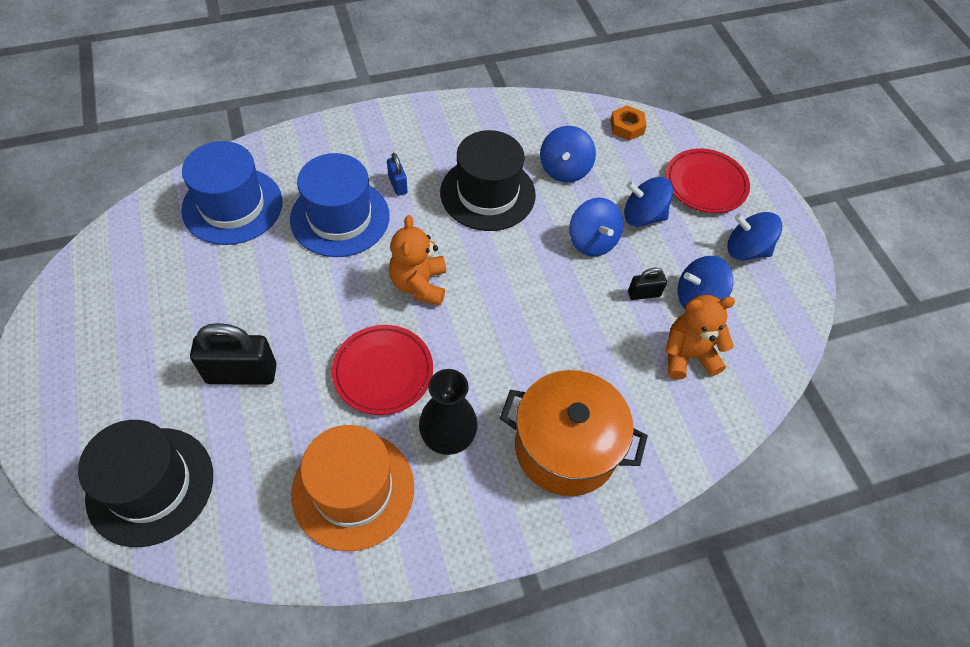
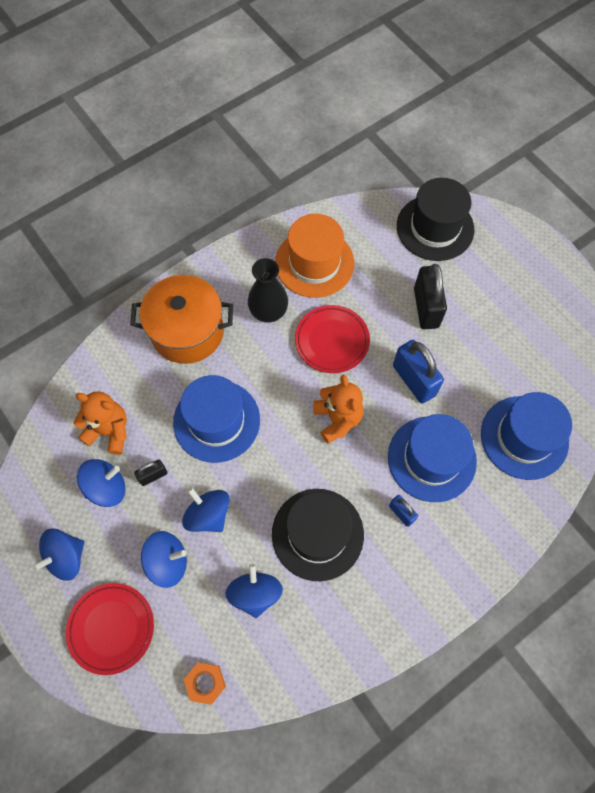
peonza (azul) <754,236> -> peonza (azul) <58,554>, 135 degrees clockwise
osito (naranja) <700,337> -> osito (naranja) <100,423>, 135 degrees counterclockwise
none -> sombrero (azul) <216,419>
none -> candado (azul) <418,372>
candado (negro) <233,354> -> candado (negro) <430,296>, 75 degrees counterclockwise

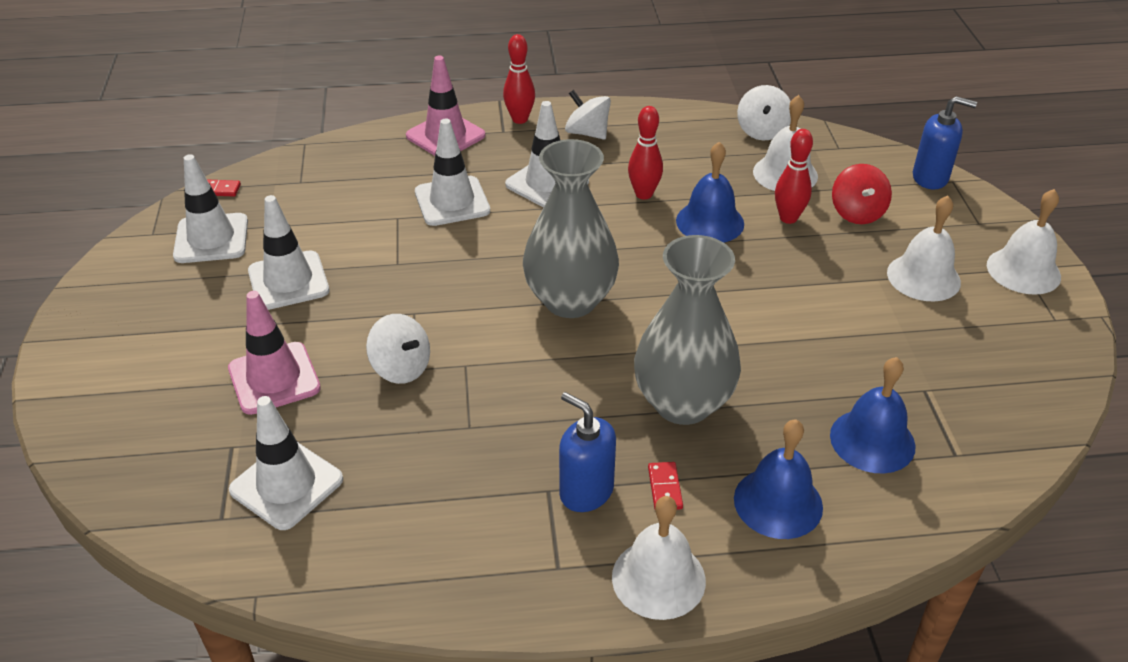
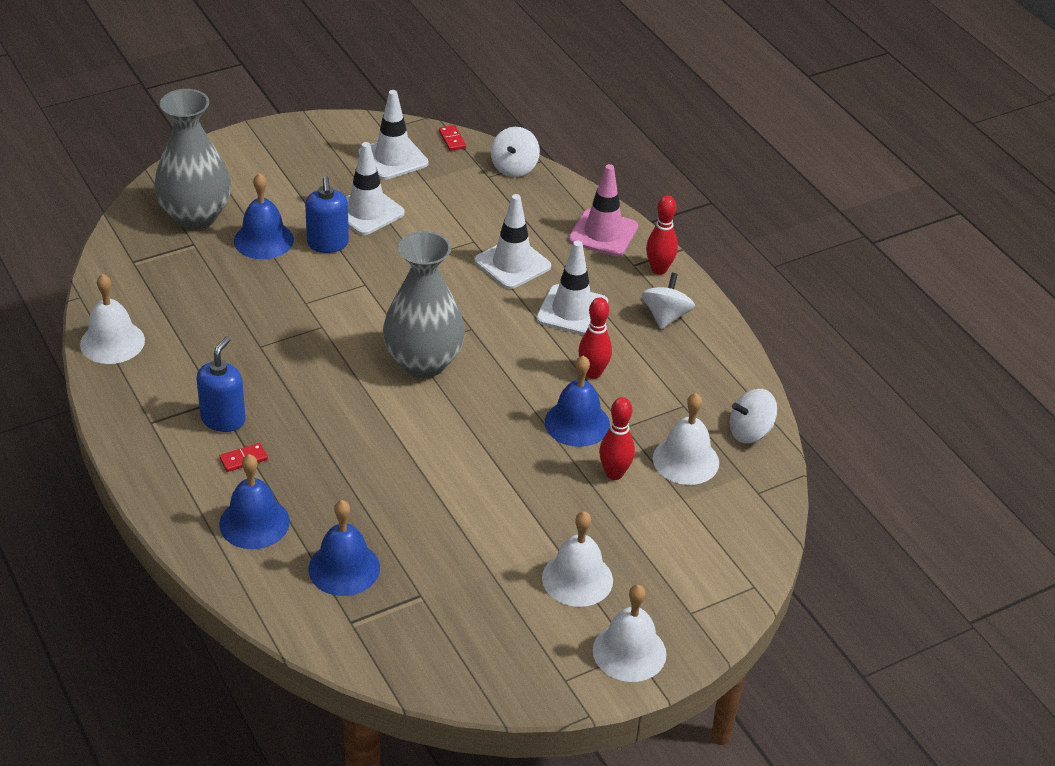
campana (blanco) <659,558> -> campana (blanco) <112,319>, moved
florero (gris) <687,330> -> florero (gris) <192,159>, moved
cono de tráfico (rosa) <274,353> -> campana (azul) <264,216>
dispensador de jabón (azul) <945,143> -> dispensador de jabón (azul) <327,214>, moved
peonza (blanco) <398,349> -> peonza (blanco) <515,152>, moved
cono de tráfico (blanco) <286,463> -> none
peonza (rojo) <862,194> -> none

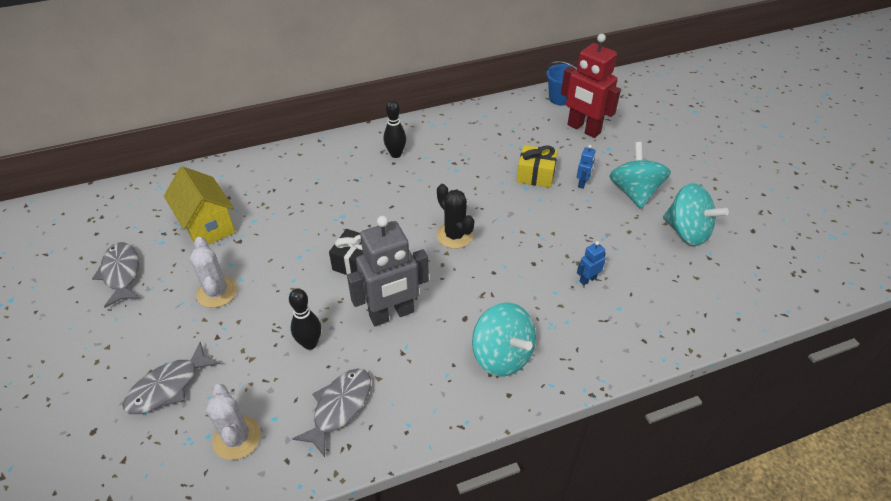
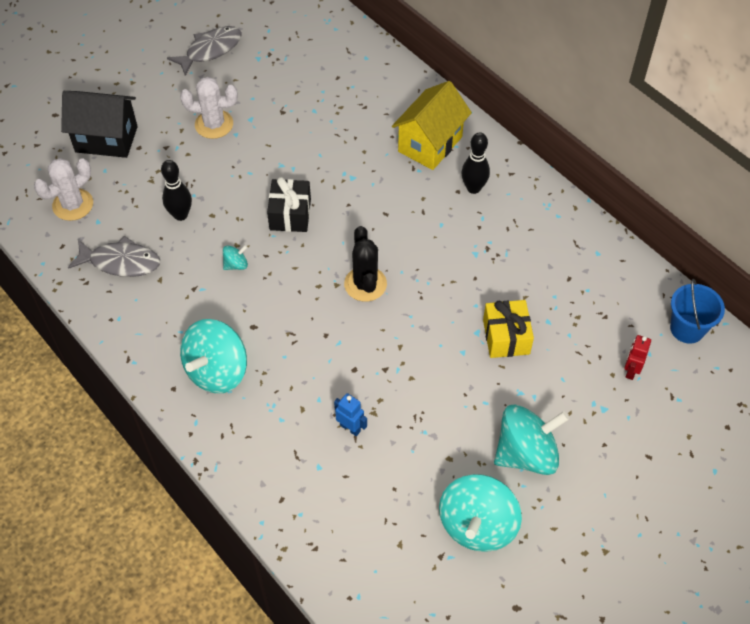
pez (gris) <172,378> -> casa (negro) <99,124>
cactus (blanco) <213,272> -> cactus (blanco) <209,108>, 45 degrees clockwise
robot (gris) <388,271> -> peonza (turquesa) <235,257>
cactus (negro) <455,216> -> cactus (negro) <365,264>, 45 degrees counterclockwise
casa (amarillo) <199,205> -> casa (amarillo) <432,125>, moved
robot (rojo) <591,86> -> robot (rojo) <637,357>, x0.43
robot (azul) <586,167> -> none

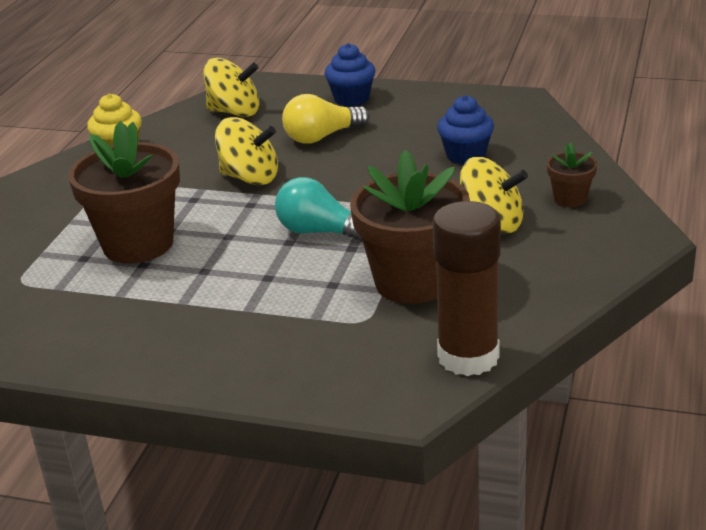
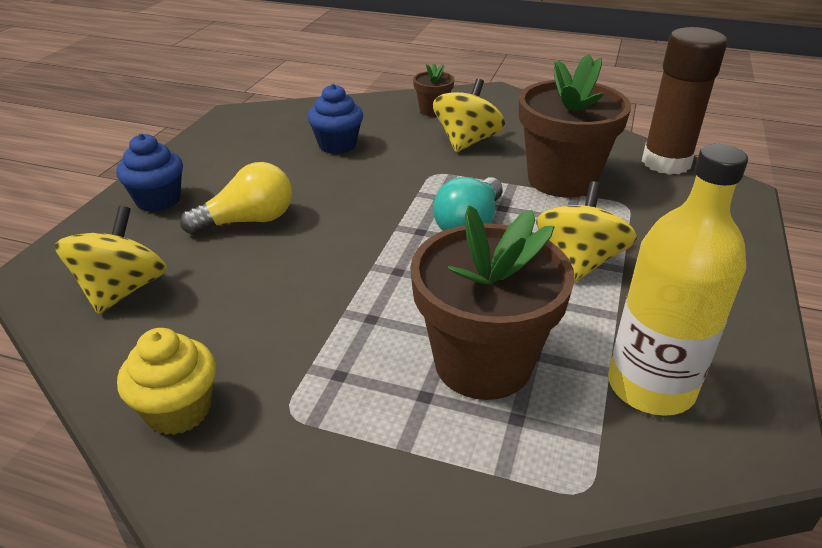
bombilla (amarillo) <326,119> -> bombilla (amarillo) <236,198>, 90 degrees counterclockwise
peonza (amarillo) <246,151> -> peonza (amarillo) <586,231>, moved
none -> botella (amarillo) <678,280>

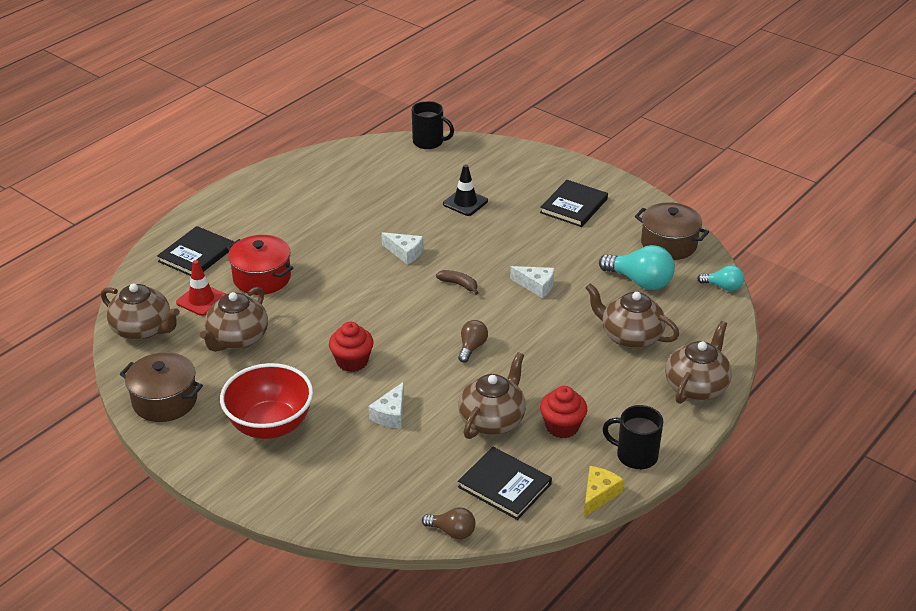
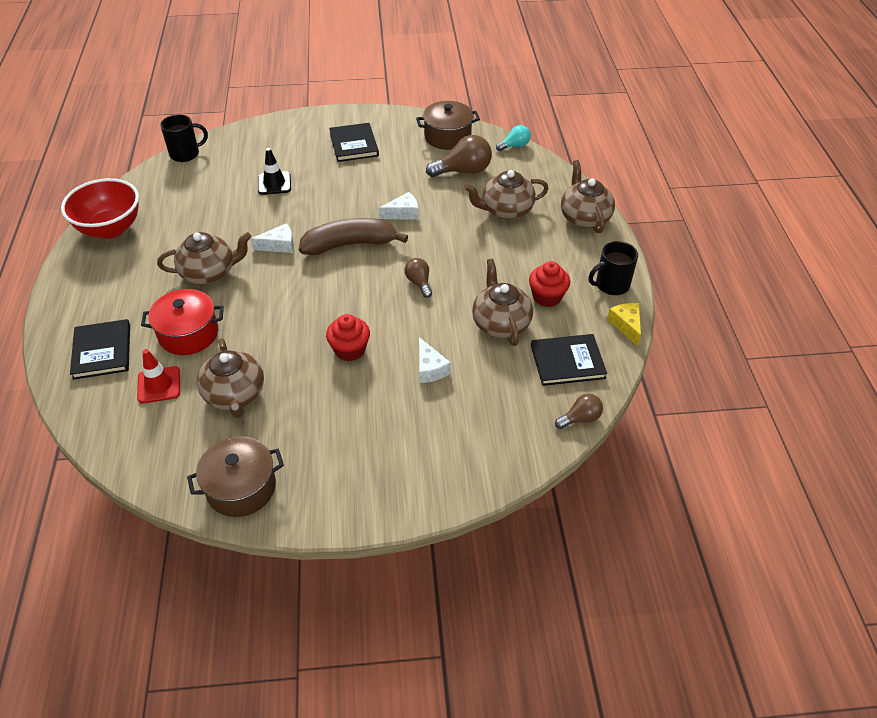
cuenco (rojo) <266,401> -> cuenco (rojo) <100,208>, moved
tetera (marrón) <140,312> -> tetera (marrón) <204,258>, moved
plátano (marrón) <457,282> -> plátano (marrón) <353,236>, x2.28
bombilla (turquesa) <637,267> -> bombilla (marrón) <459,156>

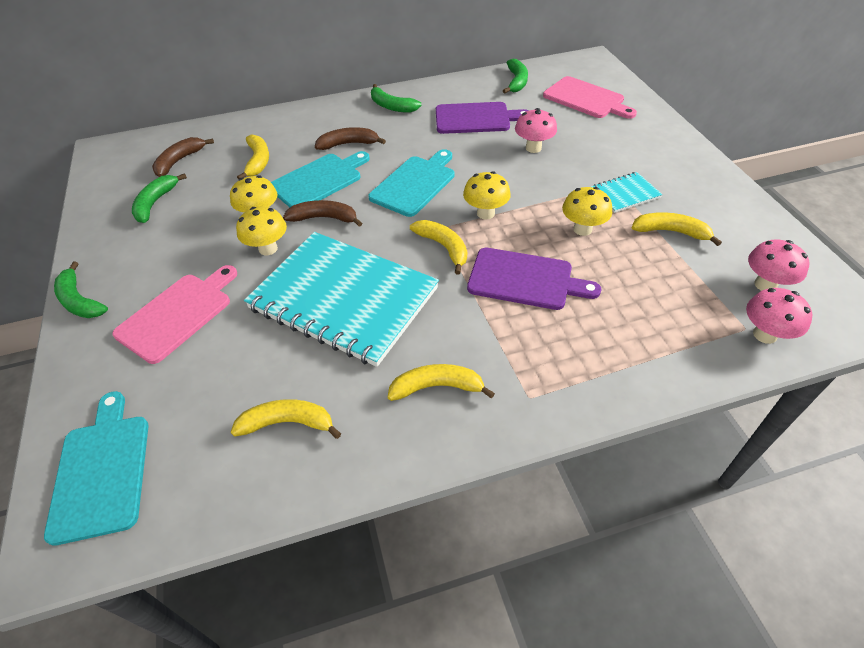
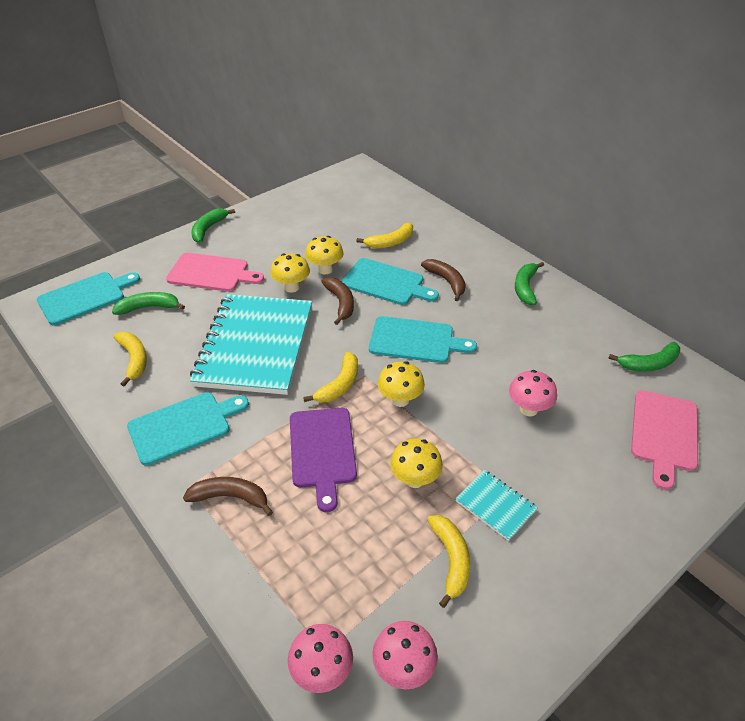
plátano (verde) <159,198> -> plátano (verde) <148,303>, moved
plátano (amarillo) <441,382> -> tabla de cortar (turquesa) <188,429>
plátano (marrón) <183,157> -> plátano (marrón) <228,496>, moved
tabla de cortar (morado) <482,118> -> none

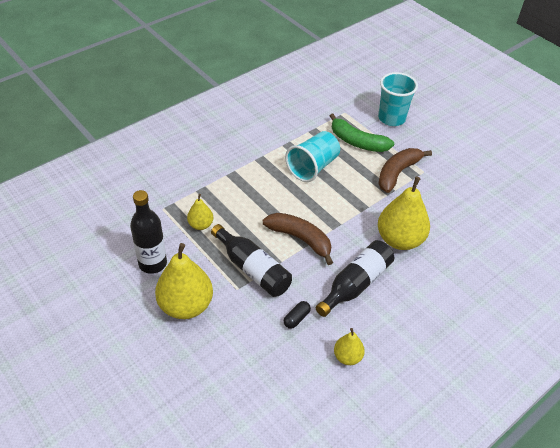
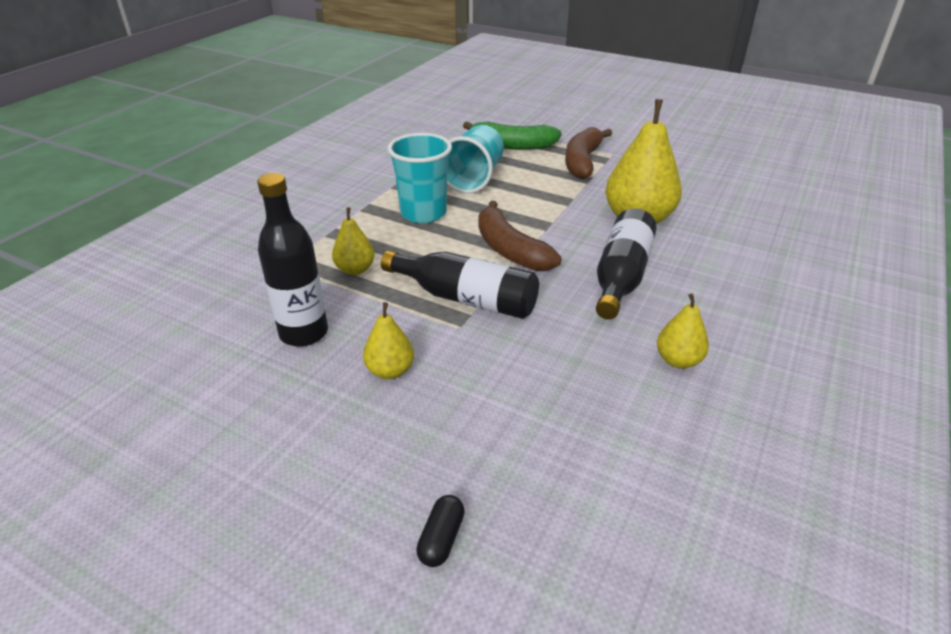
pera (amarillo) <184,281> -> pera (amarillo) <388,340>, x0.51
vaso (turquesa) <398,99> -> vaso (turquesa) <419,178>, moved
cápsula (negro) <297,315> -> cápsula (negro) <440,531>, moved
plátano (marrón) <298,239> -> plátano (marrón) <520,236>, 135 degrees counterclockwise

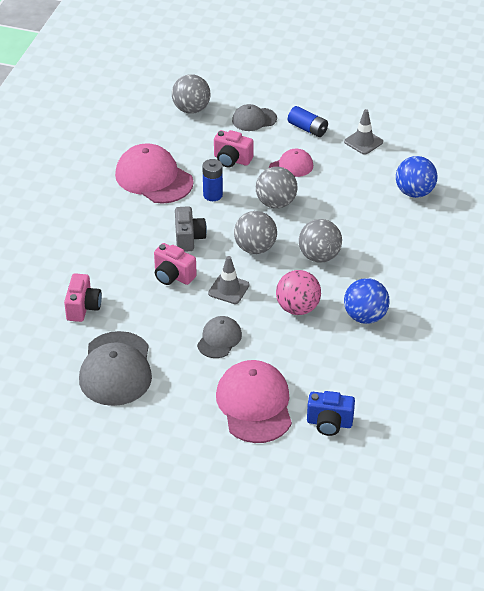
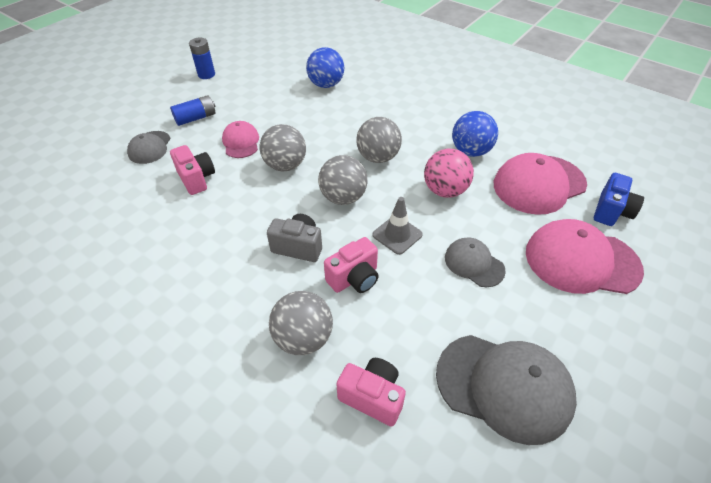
cámara (rosa) <233,149> -> cámara (rosa) <192,170>, 75 degrees counterclockwise
pila (azul) <212,180> -> pila (azul) <202,58>, moved
pelota (gris) <191,94> -> pelota (gris) <301,323>, moved
gorra (rosa) <154,173> -> gorra (rosa) <540,184>, moved
cono de tráfico (gris) <363,132> -> none

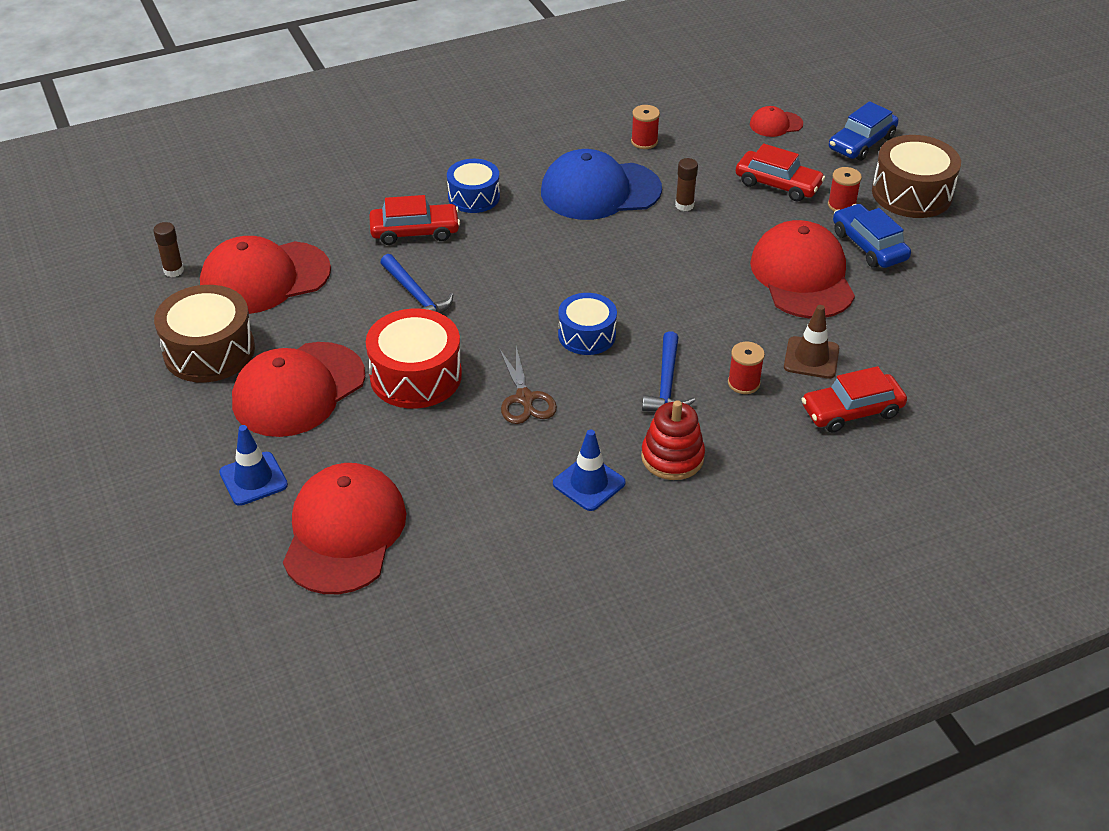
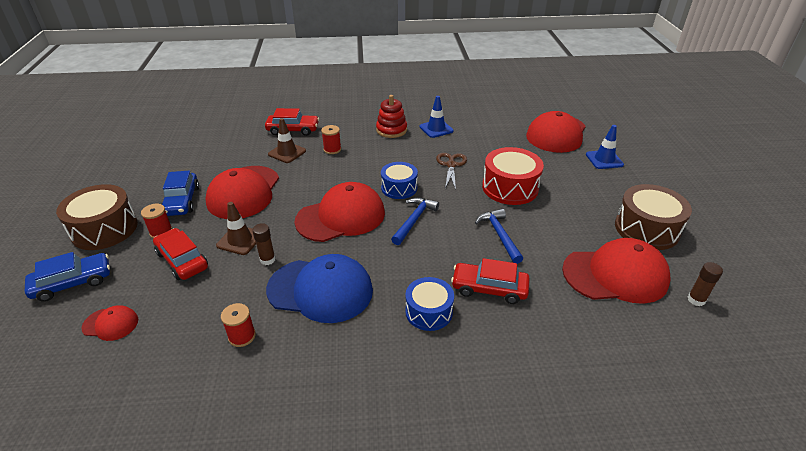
none -> cono de tráfico (marrón) <236,228>
gorra (rojo) <298,389> -> gorra (rojo) <340,212>, moved
martillo (azul) <668,371> -> martillo (azul) <415,221>, moved

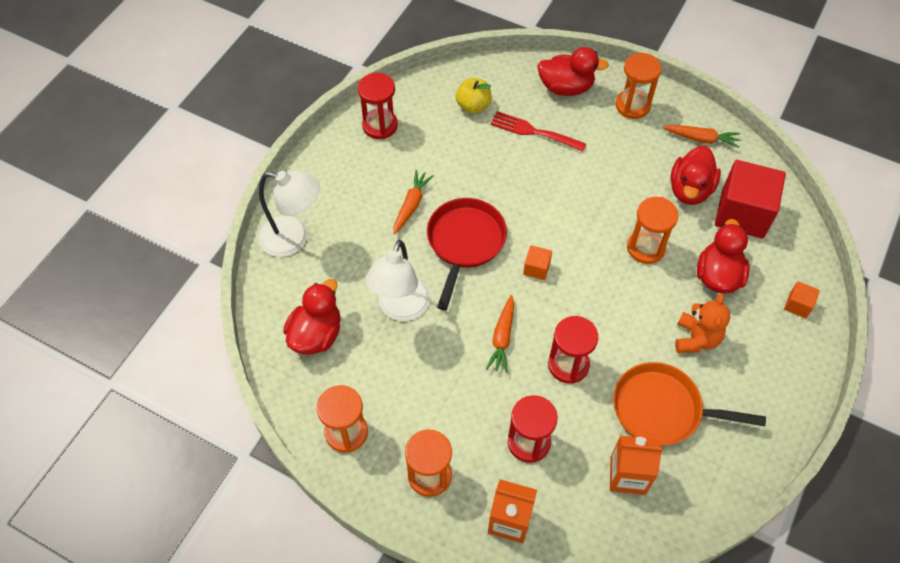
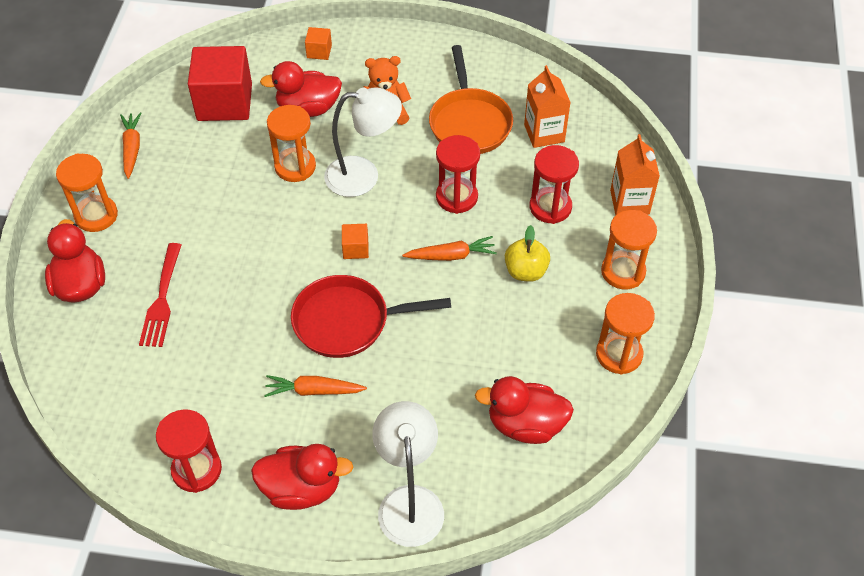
pato (rojo) <695,175> -> pato (rojo) <302,477>, moved
lámpara (blanco) <397,280> -> lámpara (blanco) <363,142>, moved
manzana (amarillo) <474,95> -> manzana (amarillo) <527,253>, moved

